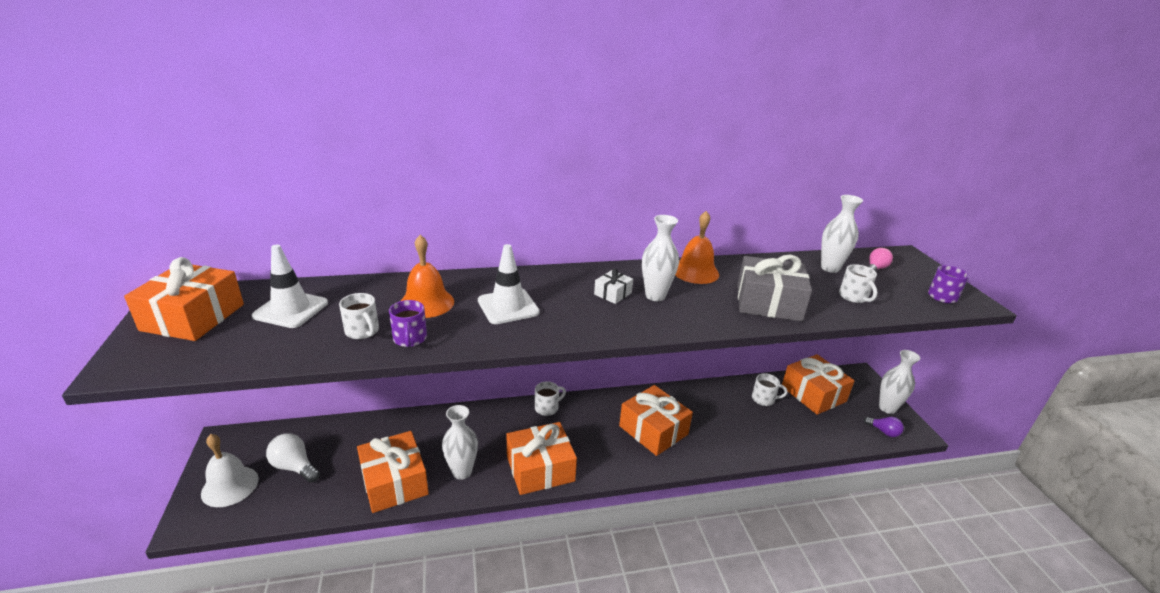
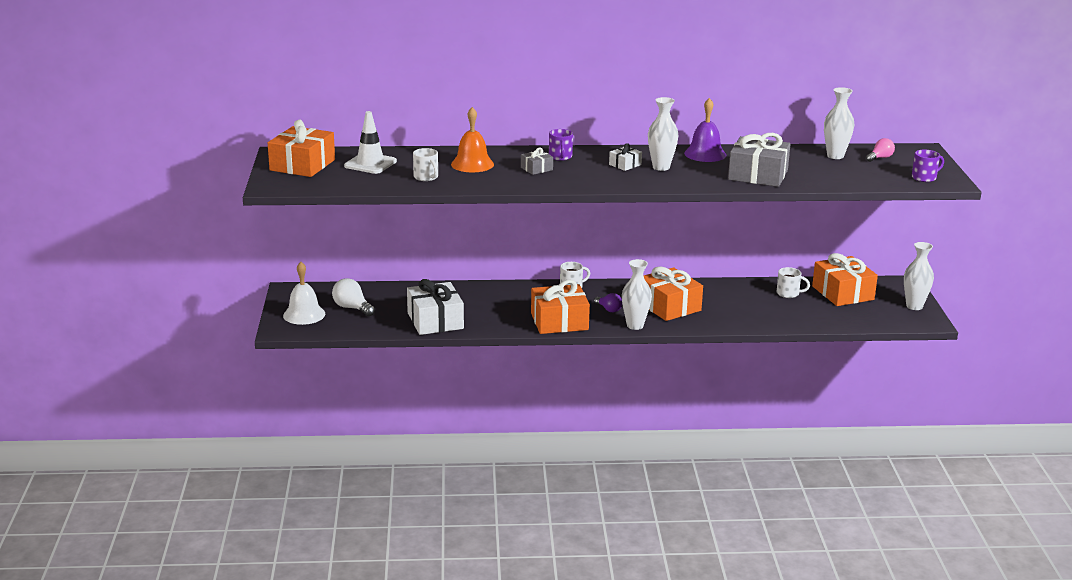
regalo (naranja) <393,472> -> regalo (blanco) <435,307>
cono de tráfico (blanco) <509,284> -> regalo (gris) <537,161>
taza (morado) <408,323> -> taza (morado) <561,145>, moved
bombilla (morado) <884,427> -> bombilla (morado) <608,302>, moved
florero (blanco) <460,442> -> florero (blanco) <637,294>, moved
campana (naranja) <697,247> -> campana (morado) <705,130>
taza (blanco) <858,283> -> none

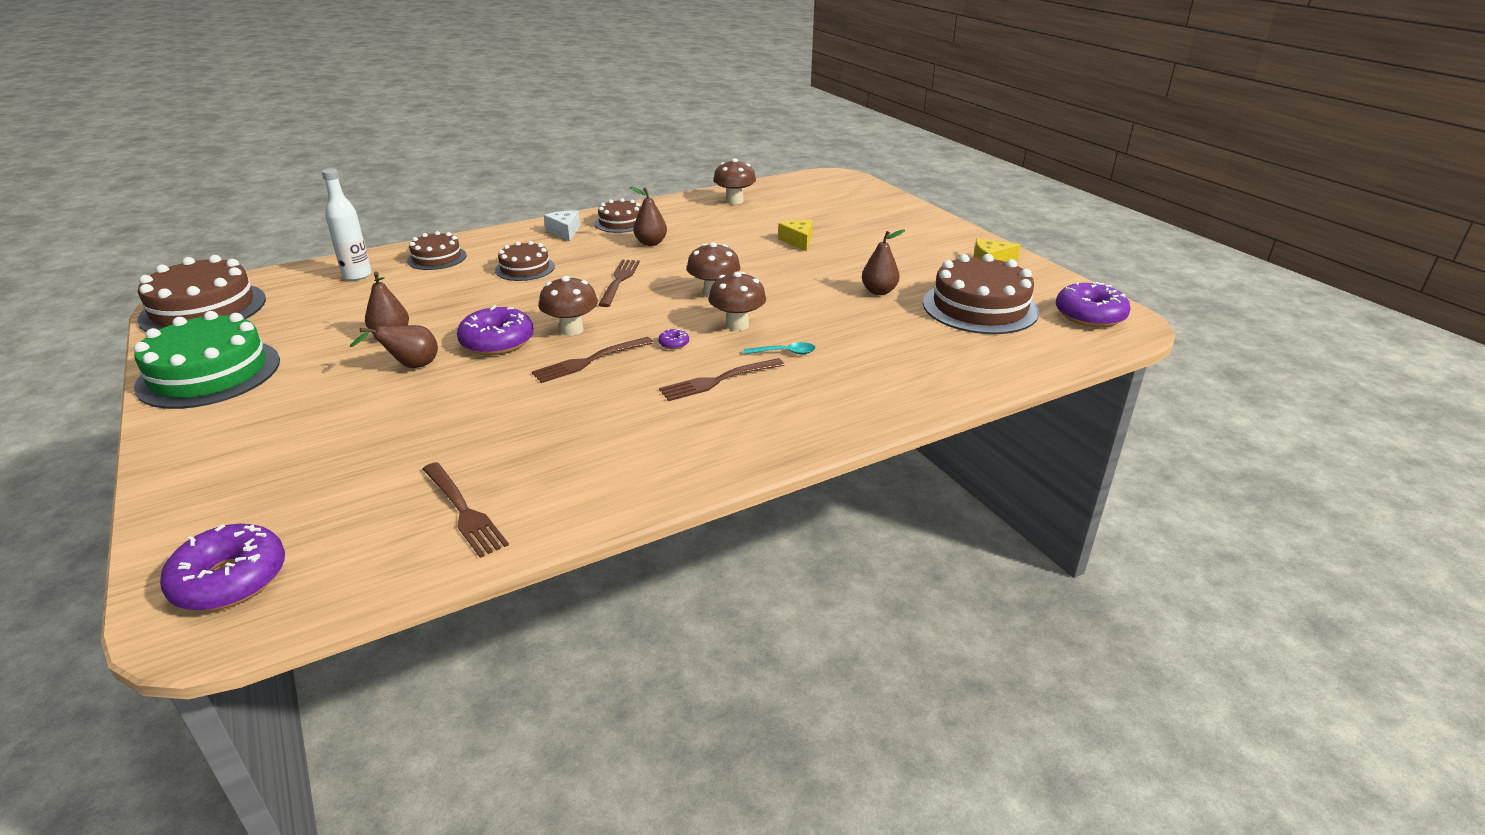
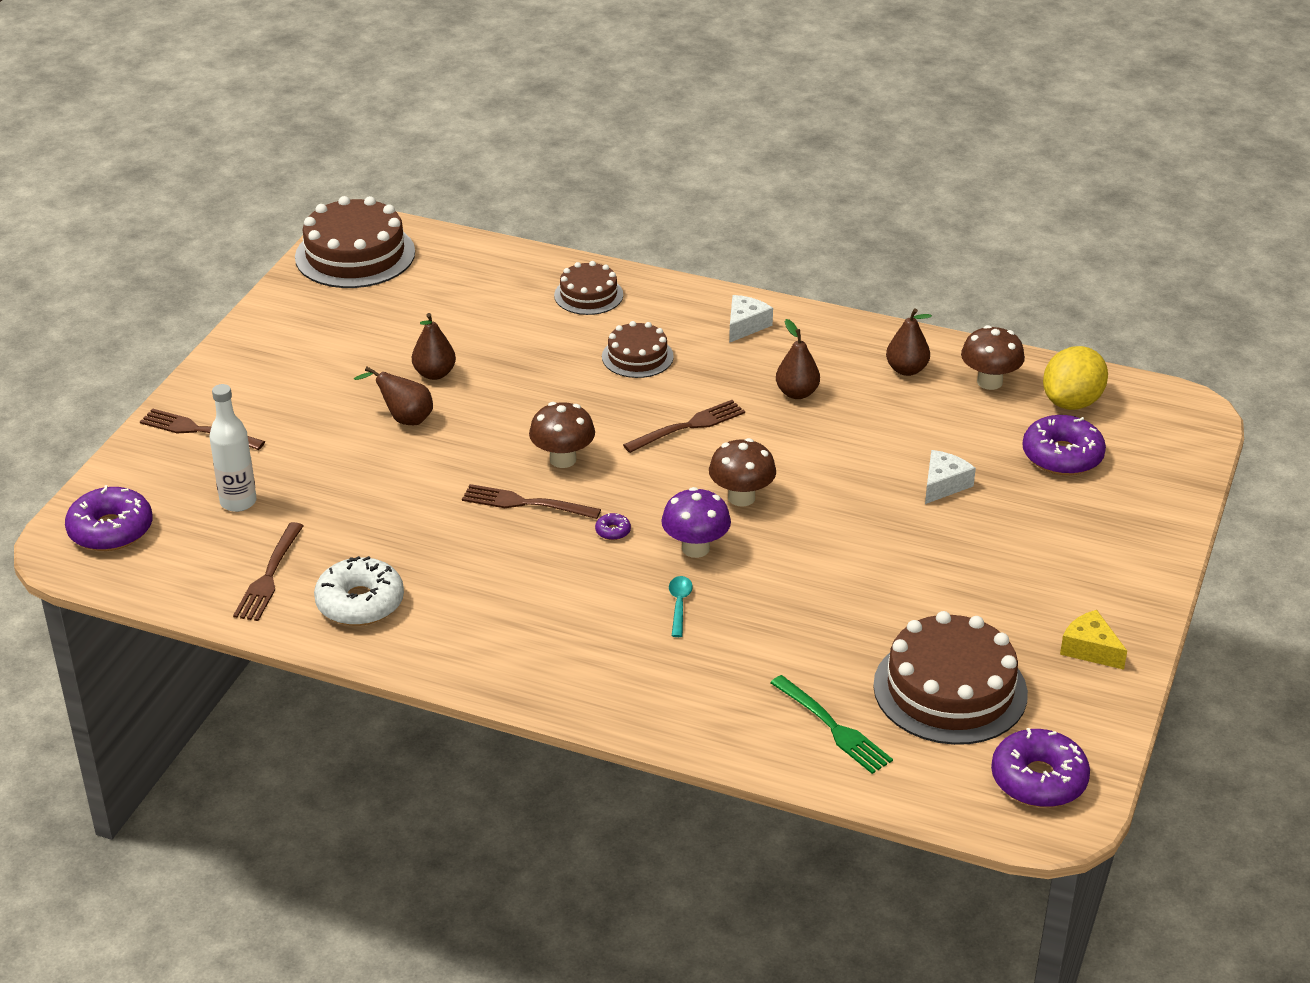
tenedor (marrón) <722,379> -> tenedor (marrón) <202,429>, moved
botella (blanco) <347,224> -> botella (blanco) <233,448>, moved
none -> rosquilla (blanco) <359,591>
seta (marrón) <737,301> -> seta (morado) <696,522>
cuchara (turquesa) <779,348> -> cuchara (turquesa) <681,606>, 135 degrees counterclockwise
none -> tenedor (verde) <831,724>
pera (marrón) <883,262> -> pera (marrón) <909,342>, moved
queso (amarillo) <795,235> -> queso (blanco) <950,477>
rosquilla (morado) <495,330> -> rosquilla (morado) <1064,445>, moved
none -> limón (amarillo) <1075,378>
tarta (verde) <207,360> -> none
tarta (marrón) <618,215> -> none

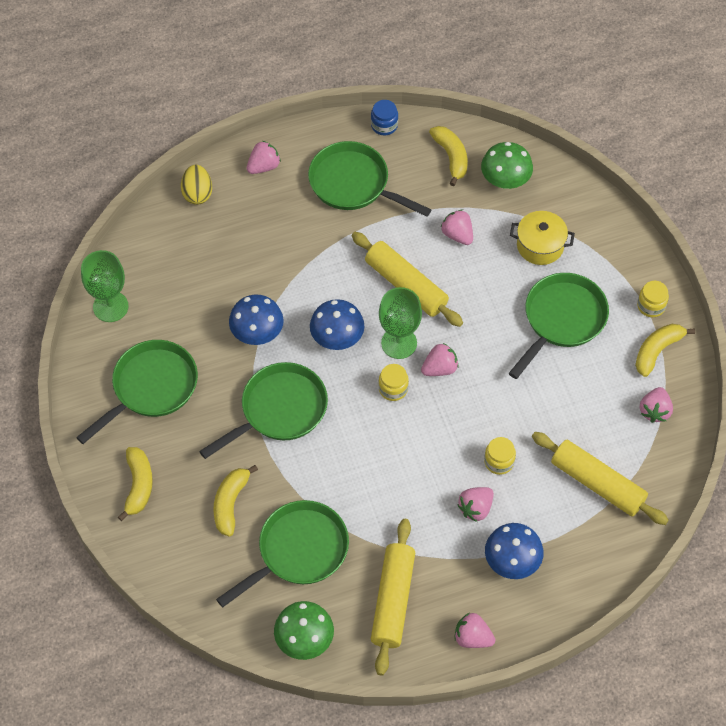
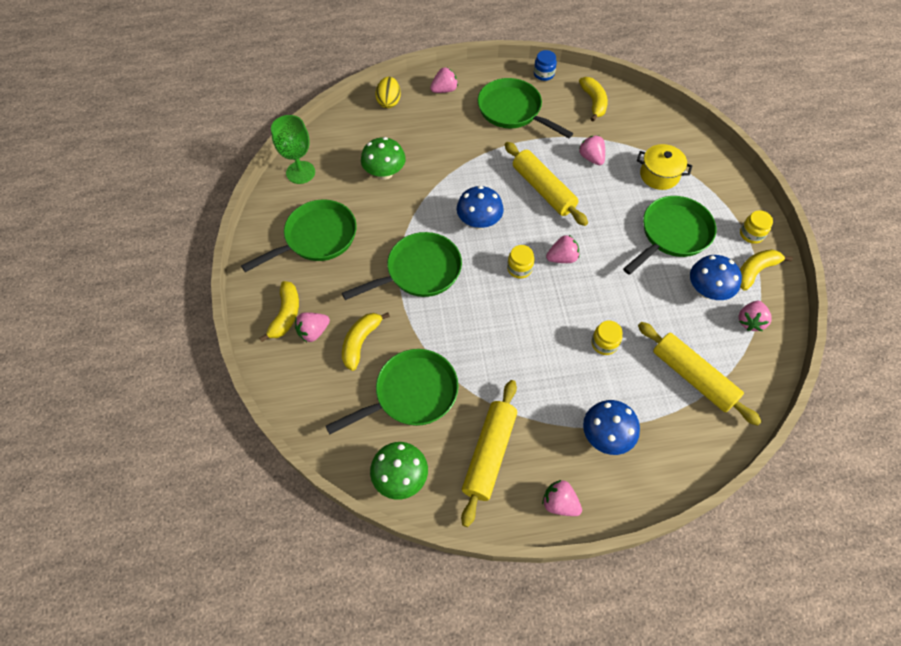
fresa (rosa) <475,504> -> fresa (rosa) <312,327>, moved
seta (verde) <507,165> -> seta (verde) <383,158>, moved
seta (azul) <256,320> -> seta (azul) <716,277>, moved
copa (verde) <400,323> -> none

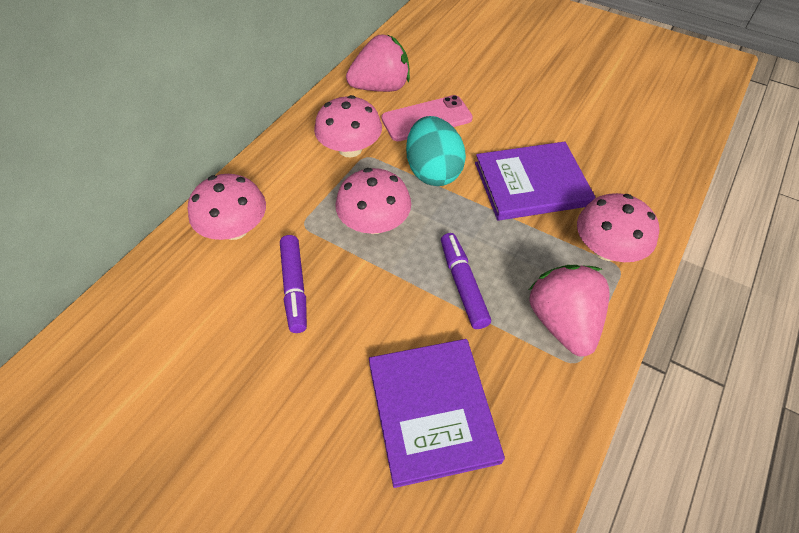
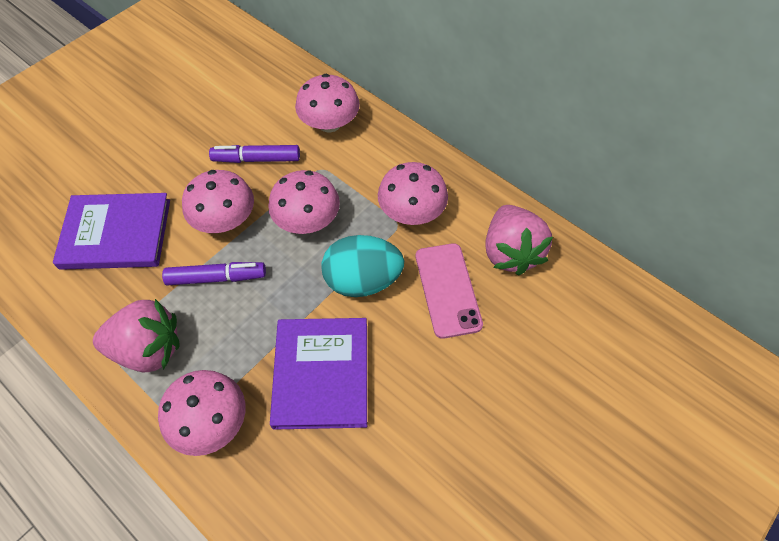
none -> seta (rosa) <218,201>

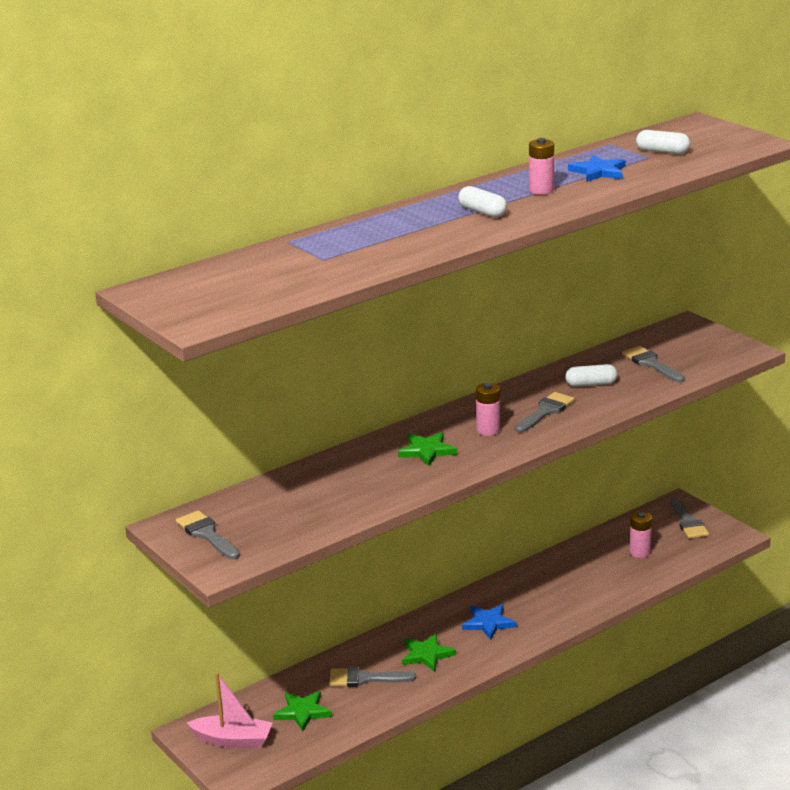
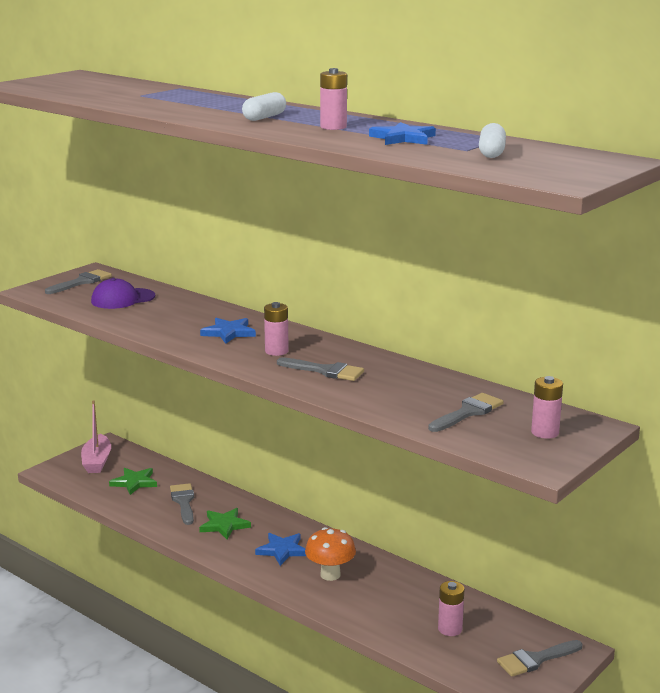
none -> gorra (morado) <123,293>
estrella (verde) <427,449> -> estrella (azul) <228,331>
none -> seta (naranja) <330,554>
none -> pila (rosa) <547,407>
cápsula (blanco) <591,375> -> none

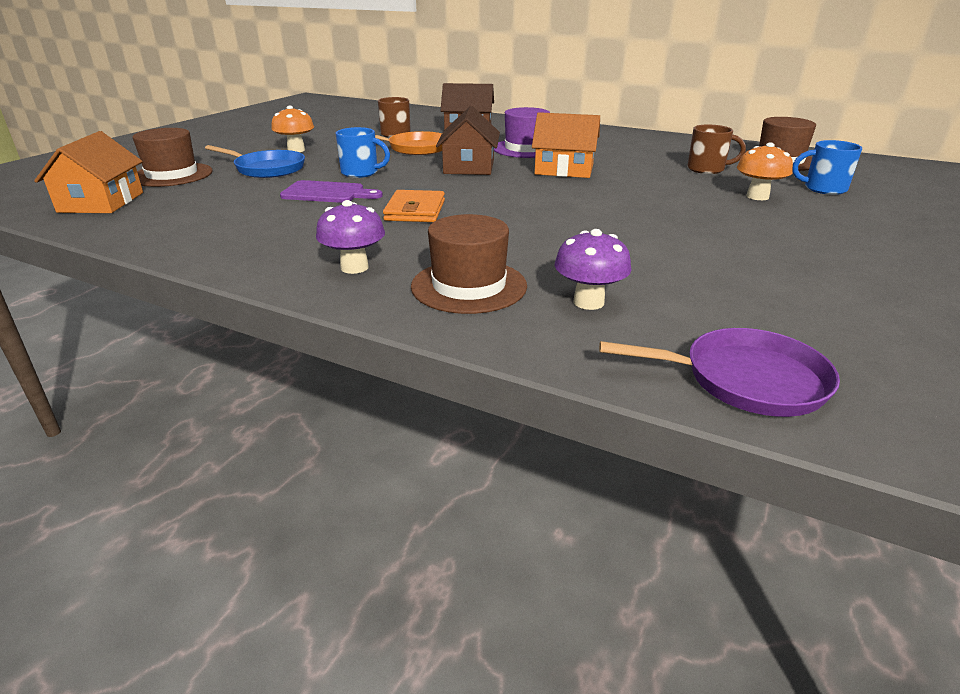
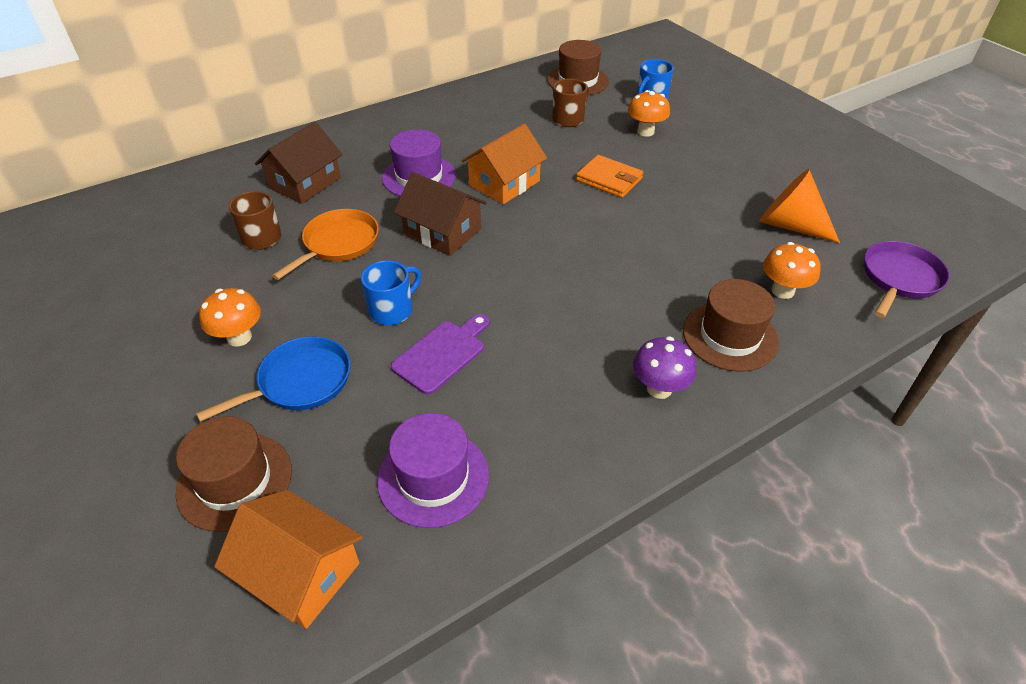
none -> sombrero (morado) <433,470>
cartera (naranja) <414,206> -> cartera (naranja) <609,176>, moved
none -> cono (naranja) <799,206>
seta (morado) <593,269> -> seta (naranja) <792,270>

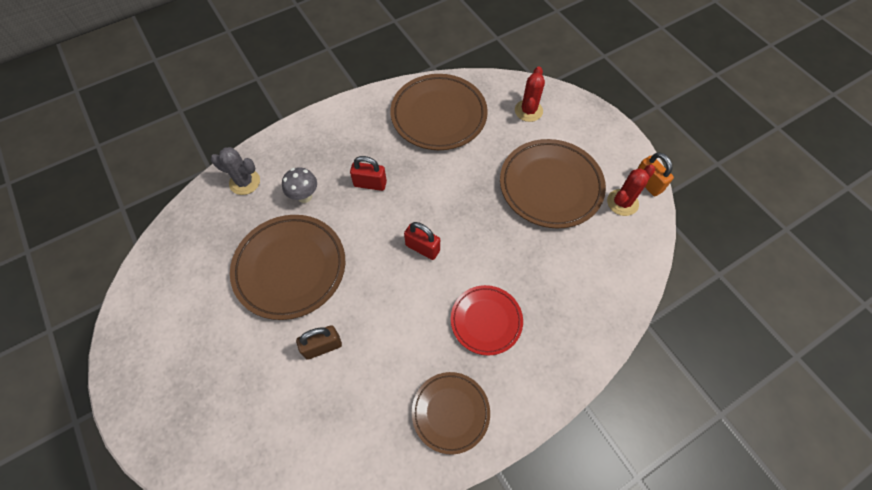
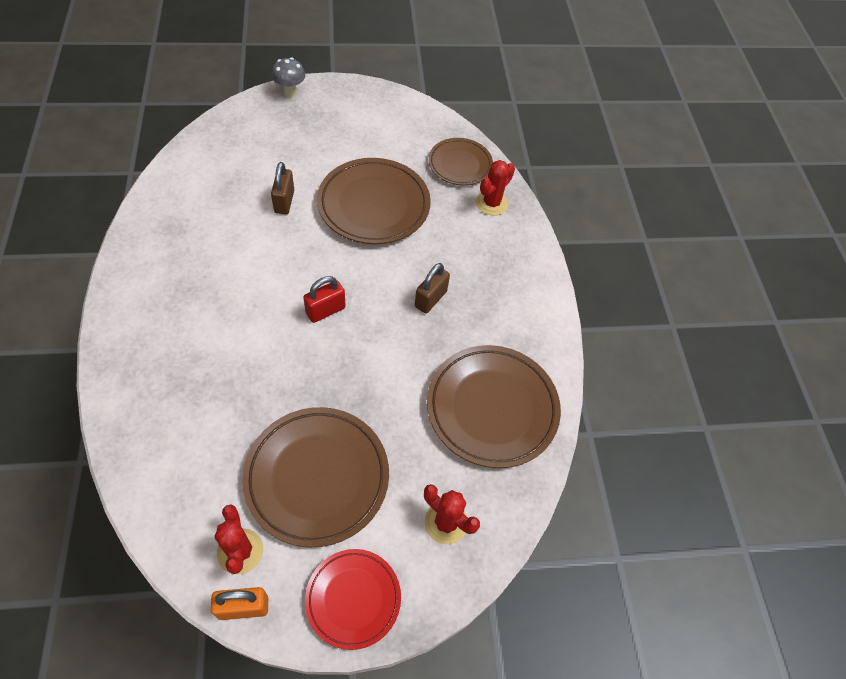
seta (gris) <299,185> -> seta (gris) <288,77>, moved
plato (rojo) <487,320> -> plato (rojo) <353,599>, moved
candado (rojo) <368,173> -> candado (marrón) <432,288>
plato (marrón) <451,413> -> plato (marrón) <460,161>, moved
cactus (gris) <235,171> -> cactus (rojo) <495,188>

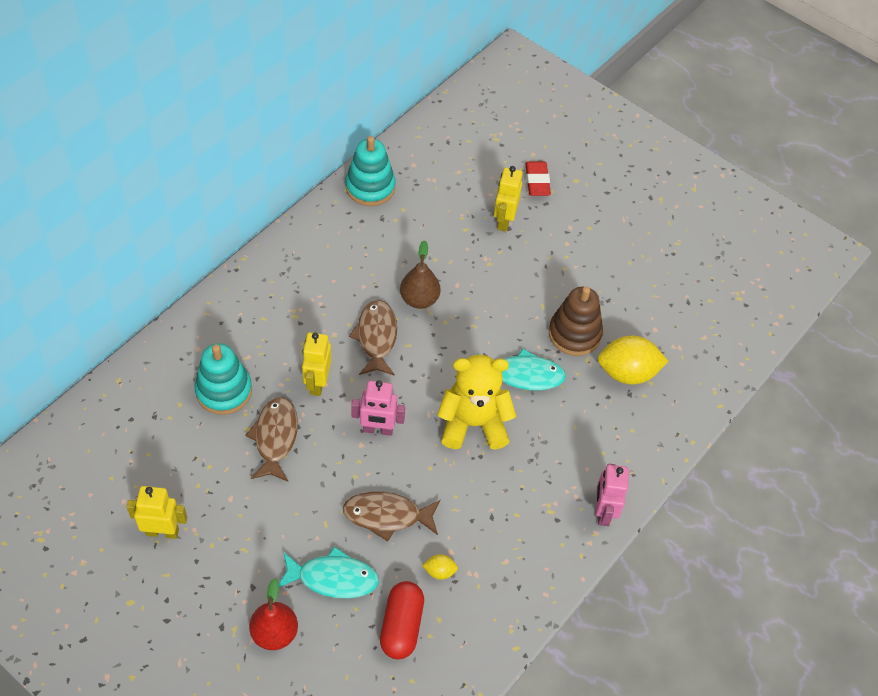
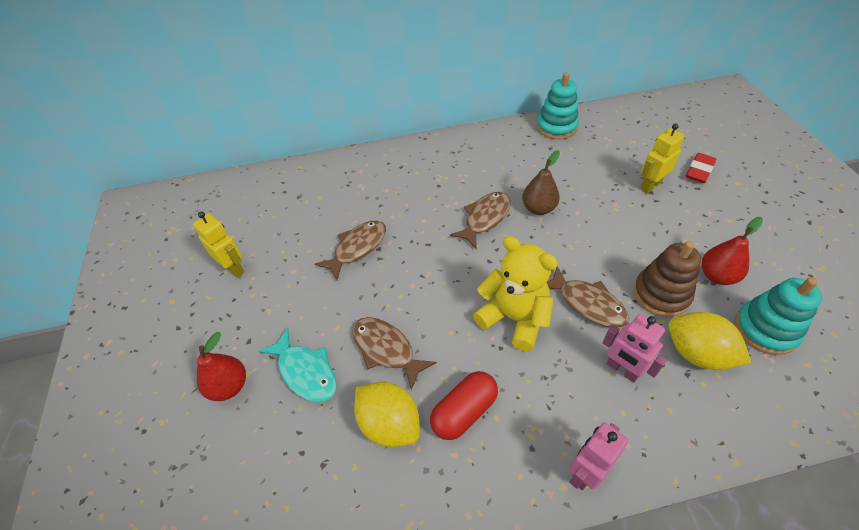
limón (amarillo) <440,567> -> limón (amarillo) <387,414>, x2.19
cápsula (rojo) <402,620> -> cápsula (rojo) <464,405>, moved
pez (turquesa) <521,369> -> pez (marrón) <588,296>
robot (rosa) <378,408> -> robot (rosa) <634,348>, moved
none -> pera (rojo) <732,251>
juguete apilable (turquesa) <223,379> -> juguete apilable (turquesa) <778,316>, moved
robot (amarillo) <316,364> -> none

